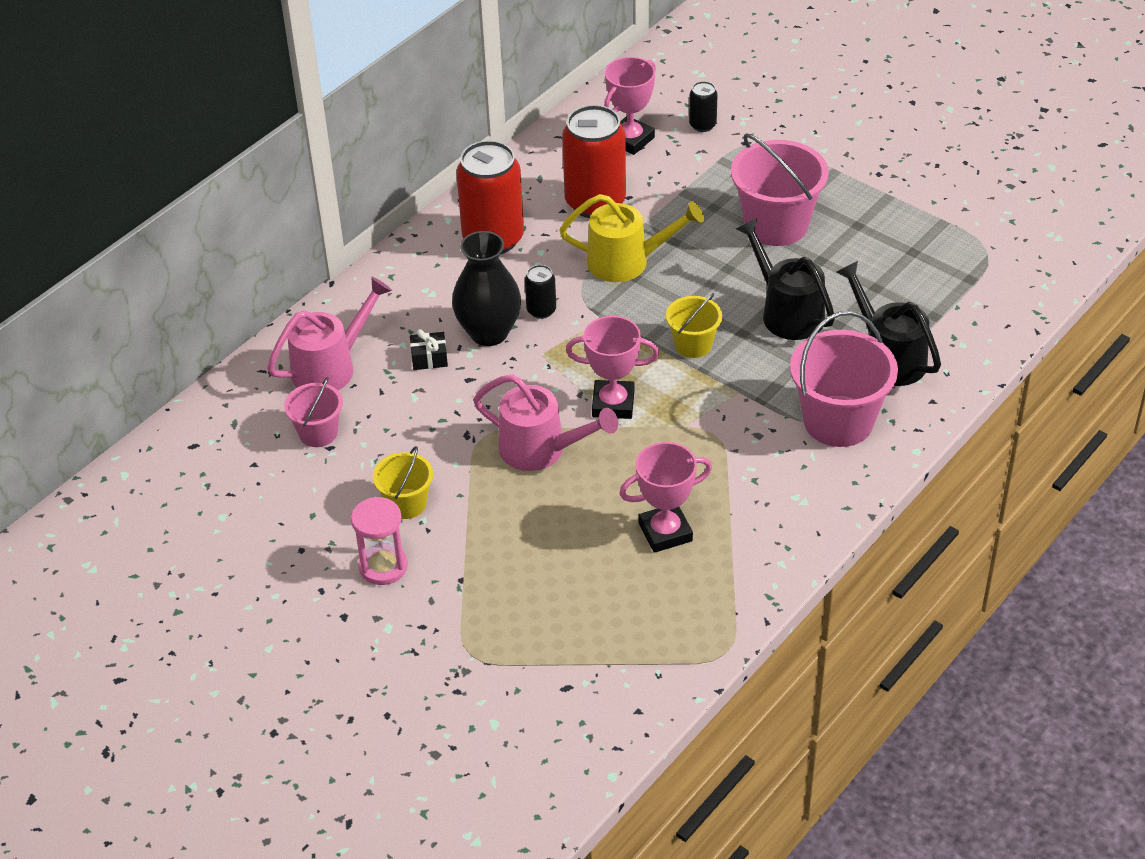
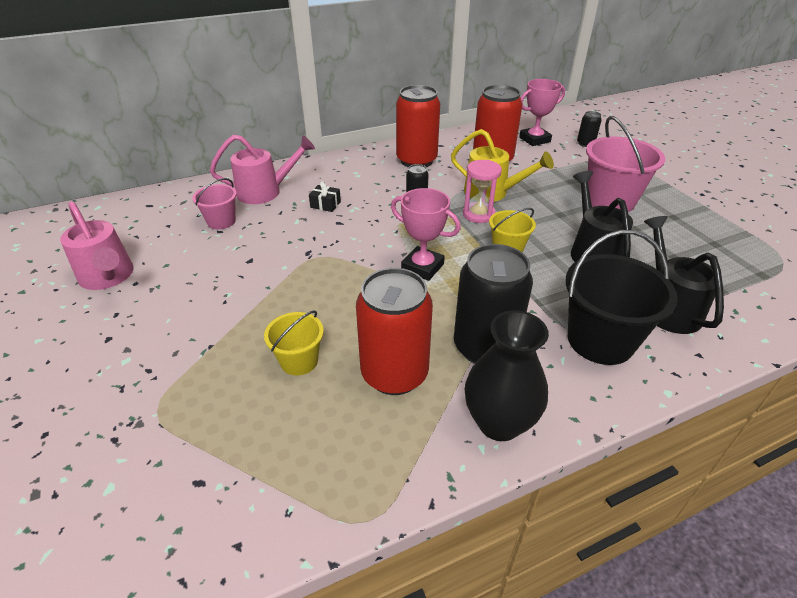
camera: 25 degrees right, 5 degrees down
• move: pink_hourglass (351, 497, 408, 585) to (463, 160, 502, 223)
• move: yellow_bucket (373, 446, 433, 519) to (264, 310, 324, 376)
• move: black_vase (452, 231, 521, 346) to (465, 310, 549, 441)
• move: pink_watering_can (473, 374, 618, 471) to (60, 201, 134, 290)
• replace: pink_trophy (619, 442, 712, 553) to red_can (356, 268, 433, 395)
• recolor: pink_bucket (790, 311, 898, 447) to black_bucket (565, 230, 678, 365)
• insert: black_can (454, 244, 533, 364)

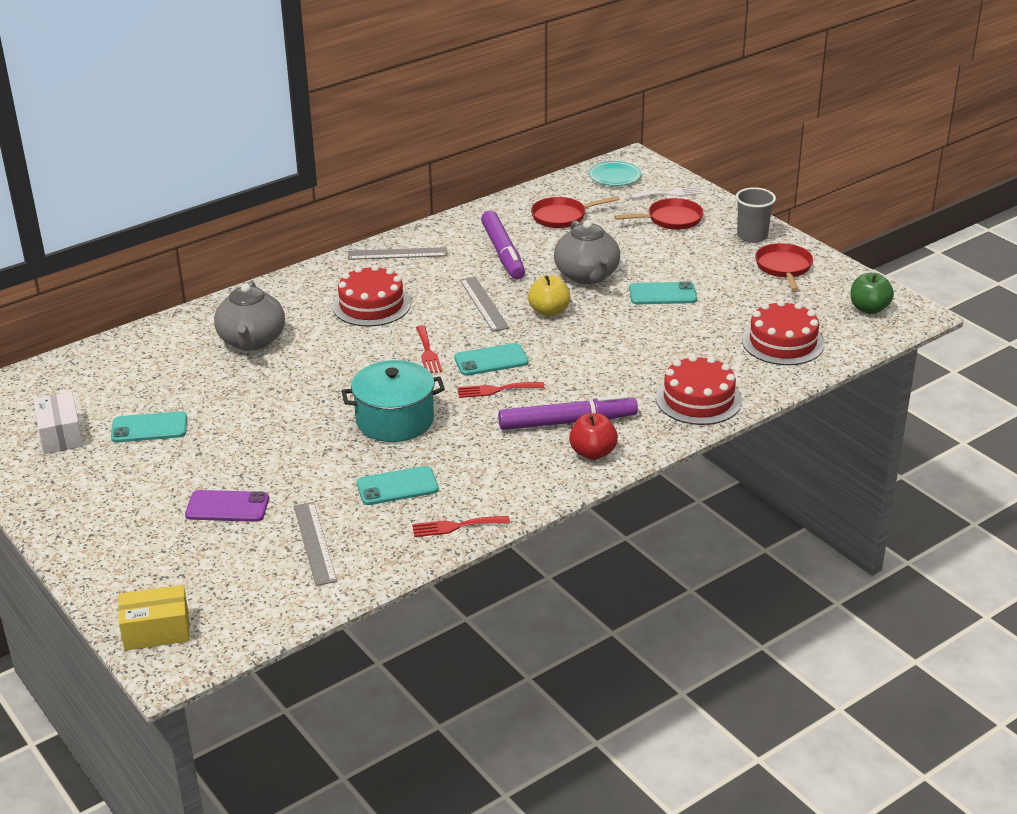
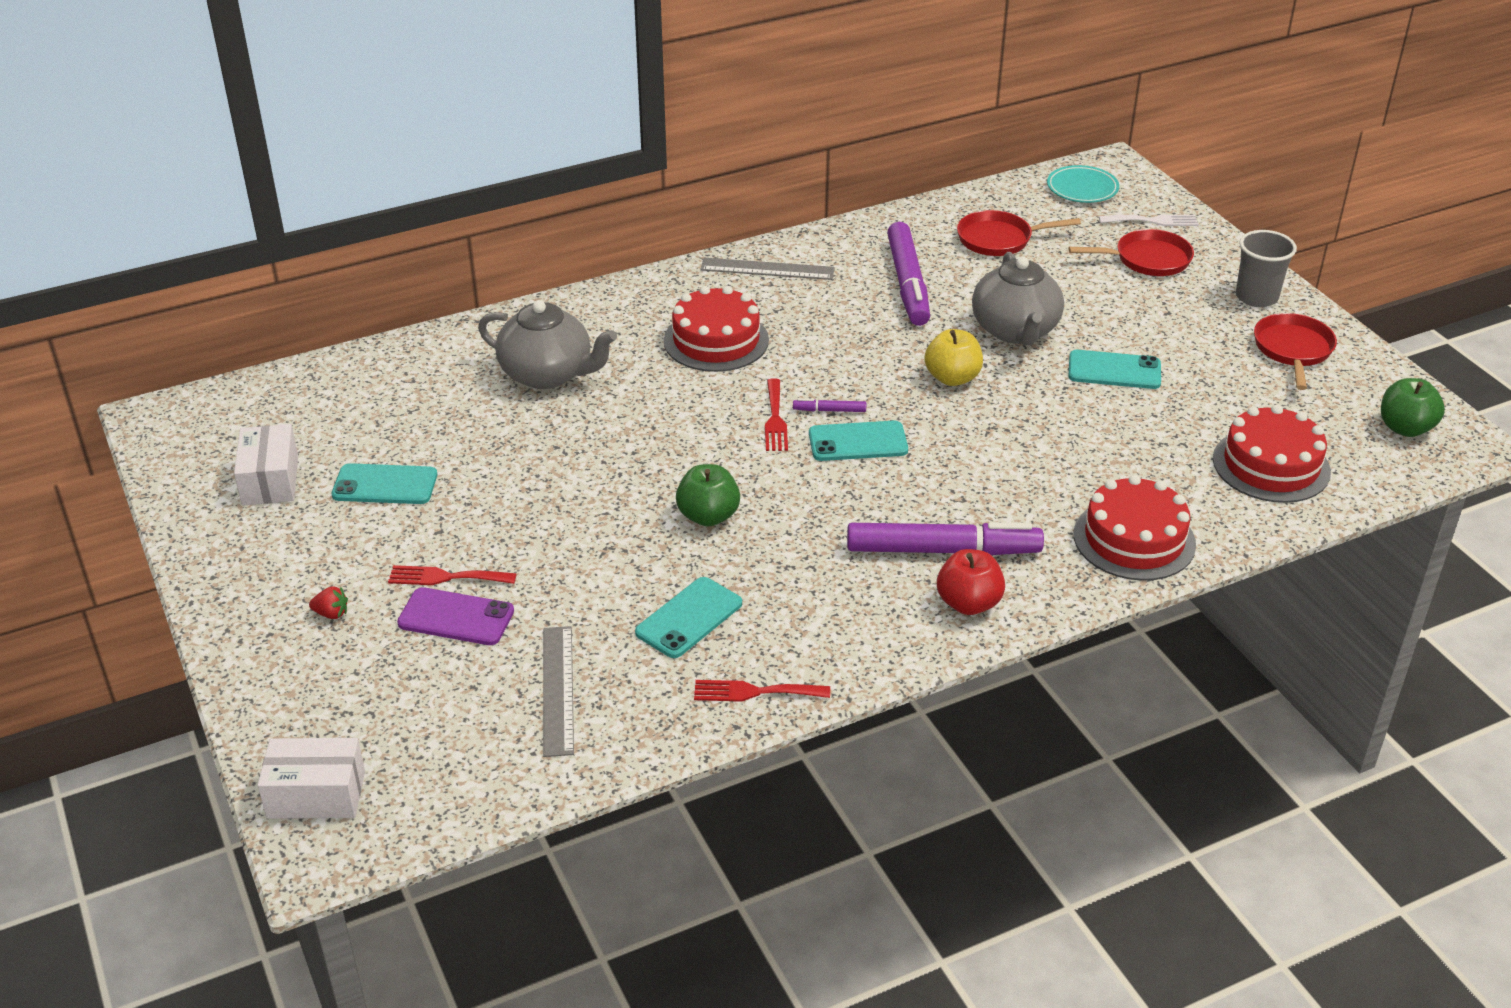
camera: 10 degrees right, 5 degrees up
• recolor: yellow_box (118, 585, 190, 650) to white_box (258, 738, 365, 819)
• rotate: grey_teapot (214, 281, 285, 351) = (478, 300, 617, 389) 75 degrees counterclockwise
• replace: turquoise_pot (341, 360, 445, 442) to green_apple (676, 464, 740, 527)
• rotate: turquoise_phone (357, 466, 439, 505) = (635, 577, 742, 658) 45 degrees counterclockwise
• move: red_fork (457, 382, 544, 398) to (388, 565, 517, 585)
• delete: grey_ruler (460, 277, 509, 332)
• insert: red_strawberry (309, 586, 348, 619)
• insert: purple_marker (793, 398, 866, 412)

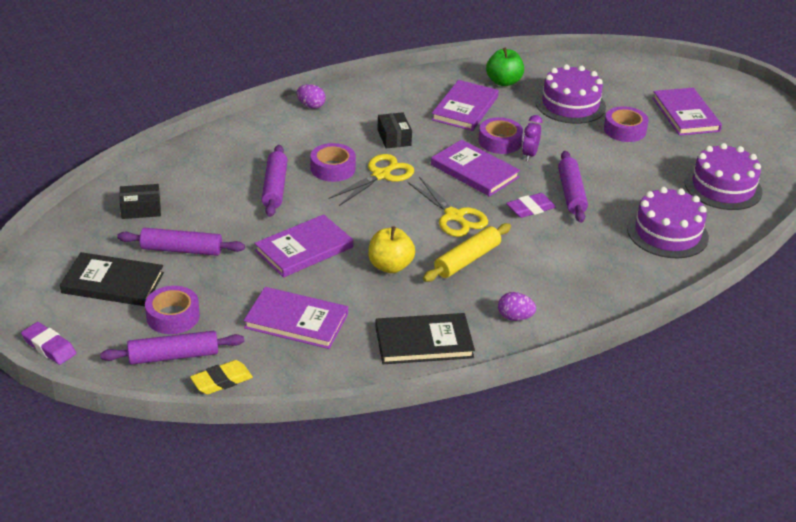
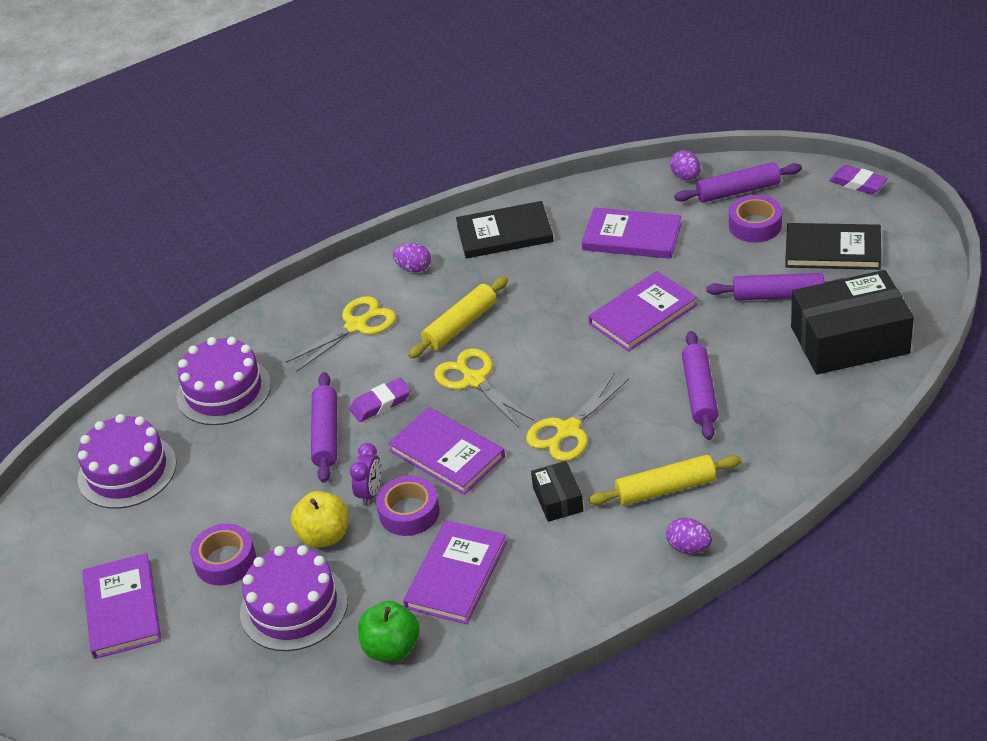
camera: 175 degrees left, 5 degrees up
• resize: black_box (120, 184, 161, 219) = (791, 270, 914, 374) x2.12
• replace: yellow_eraser (190, 360, 253, 394) to purple_egg (670, 150, 701, 180)
• delete: purple_tape (310, 143, 356, 182)
• move: yellow_apple (368, 226, 415, 273) to (291, 491, 349, 548)
• insert: yellow_scissors (286, 296, 396, 372)
• insert: yellow_rolling_pin (589, 455, 742, 505)

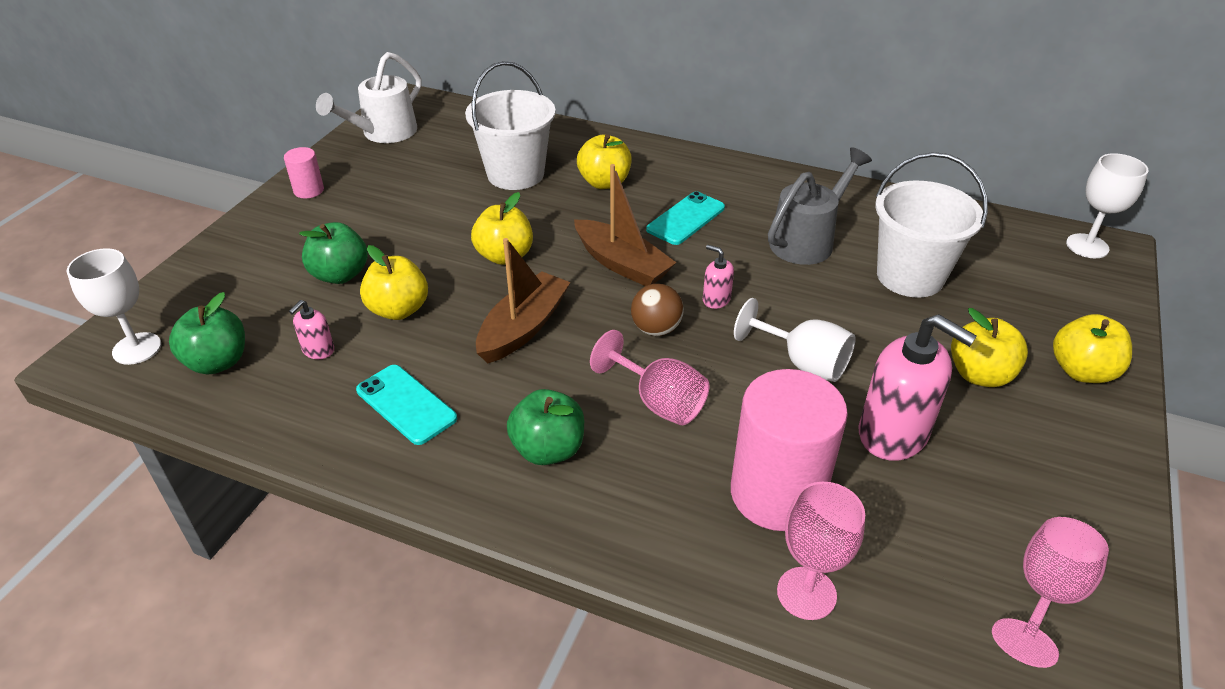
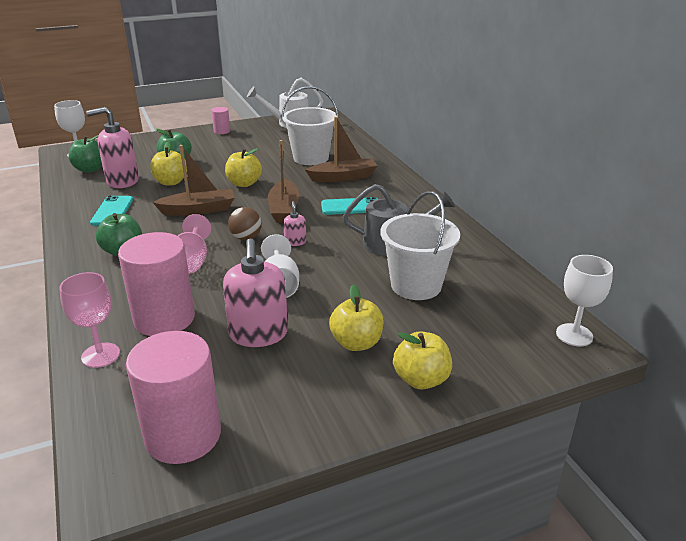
camera: 45 degrees right, 10 degrees down
• resize: pink_soap_dispenser (289, 300, 334, 359) = (86, 107, 139, 188) x2.16
• replace: yellow_apple (577, 134, 632, 189) to brown_boat (305, 117, 377, 182)
• replace: pink_goblet (992, 517, 1109, 668) to pink_cylinder (126, 331, 221, 464)

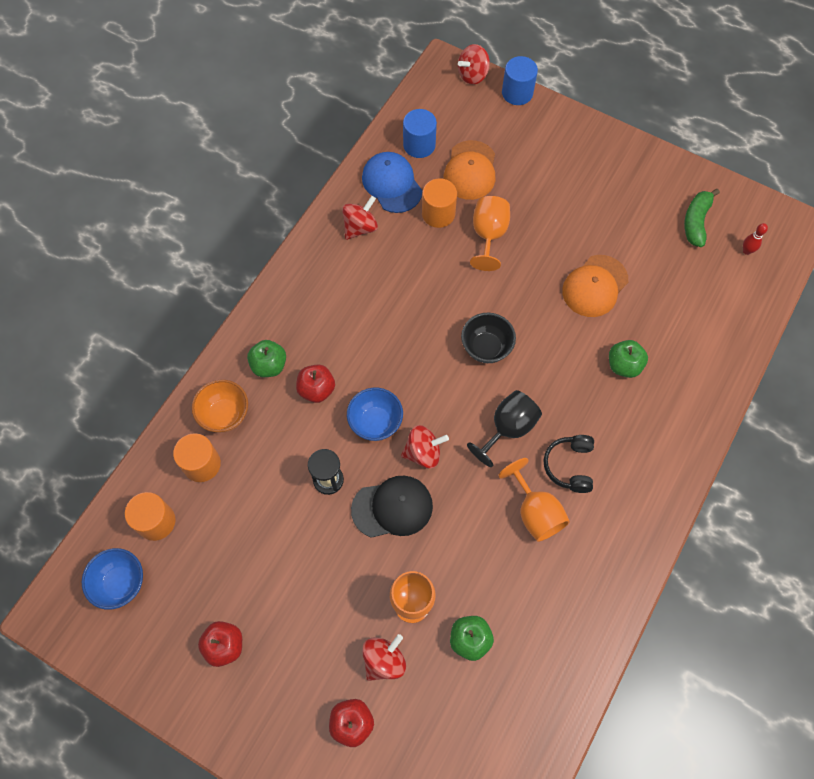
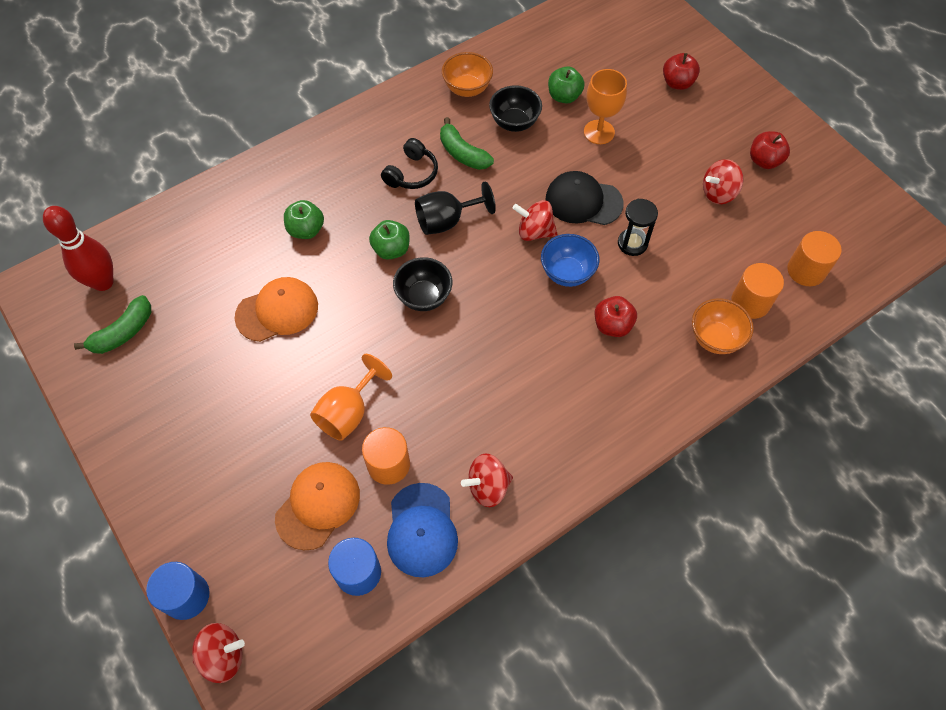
camera: 155 degrees left, 5 degrees down
• delete: blue_bowl (82, 548, 143, 610)
• move: green_apple (247, 340, 286, 377) to (369, 220, 410, 260)
• move: red_spinning_top (362, 634, 406, 681) to (703, 159, 744, 204)
• replace: orange_goblet (498, 458, 570, 542) to green_banana (440, 117, 494, 170)
• resize: red_bowling_pin (743, 223, 768, 255) = (43, 206, 114, 291) x2.22
• insert: orange_bowl (442, 52, 493, 97)
• insert: black_bowl (489, 85, 542, 132)

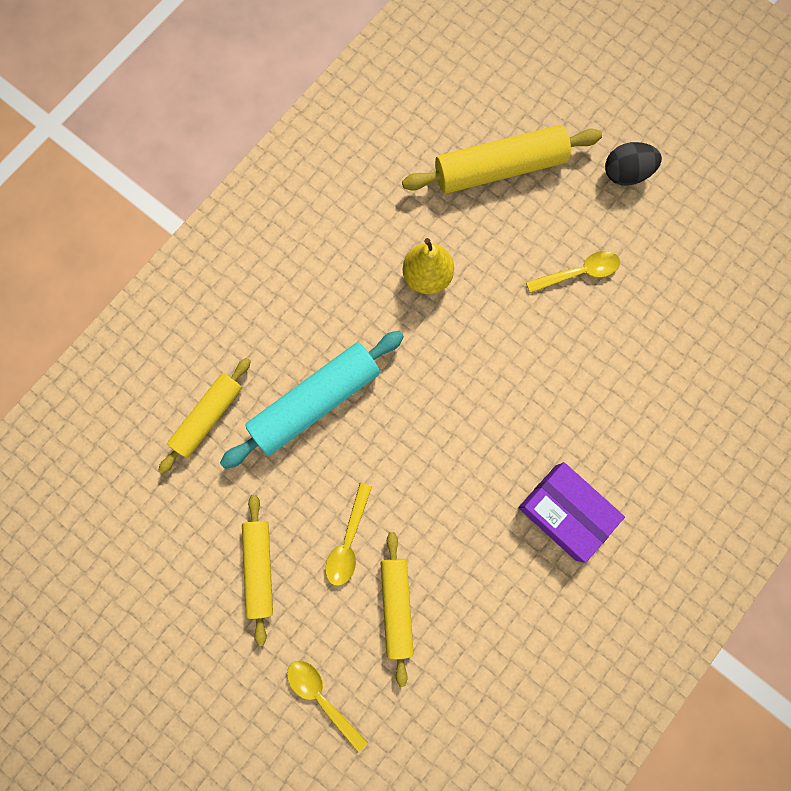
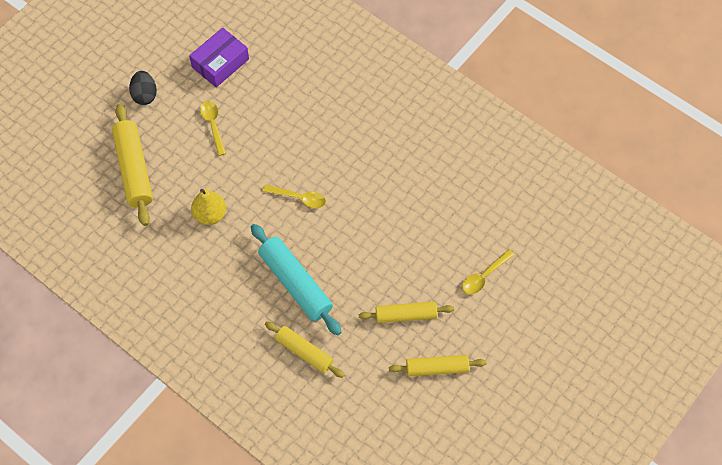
camera: 90 degrees left, 15 degrees down
• move: yellow_spoon (325, 483, 372, 586) to (263, 184, 326, 209)
• move: yellow_rolling_pin (381, 532, 414, 687) to (389, 355, 486, 377)
• move: purple_box (518, 462, 625, 563) to (189, 28, 249, 87)

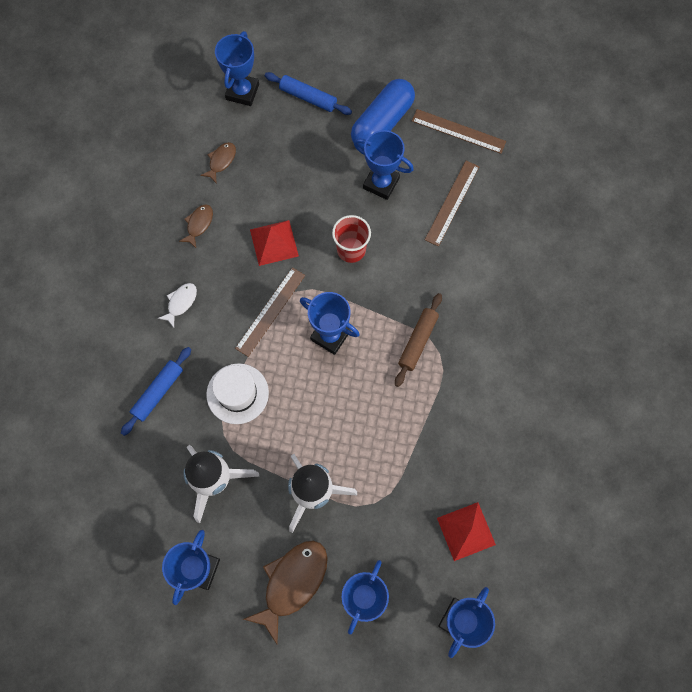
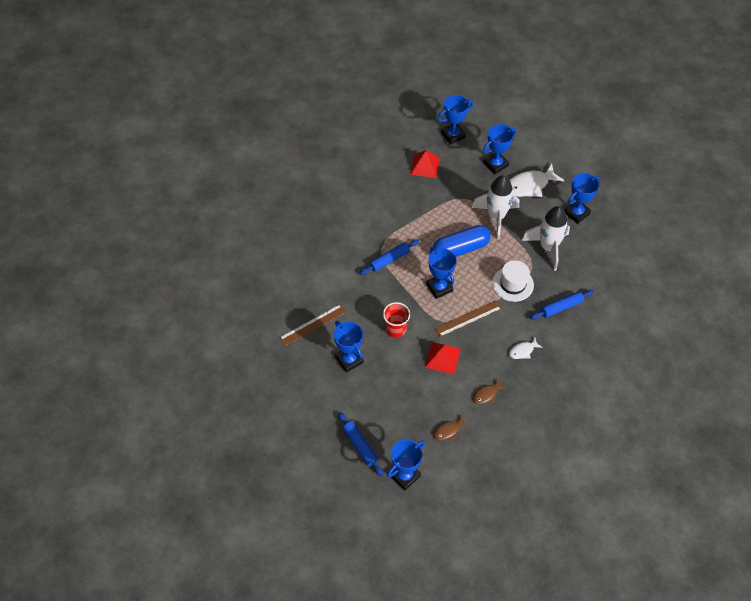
camera: 150 degrees left, 15 degrees down
• recolor: brown_fish (243, 541, 328, 644) to white_fish (510, 164, 564, 197)
• move: blue_capsule (351, 79, 415, 150) to (433, 225, 490, 257)
• recolor: brown_rolling_pin (395, 293, 442, 387) to blue_rolling_pin (360, 239, 419, 275)
• delete: brown_ruler (412, 109, 506, 154)

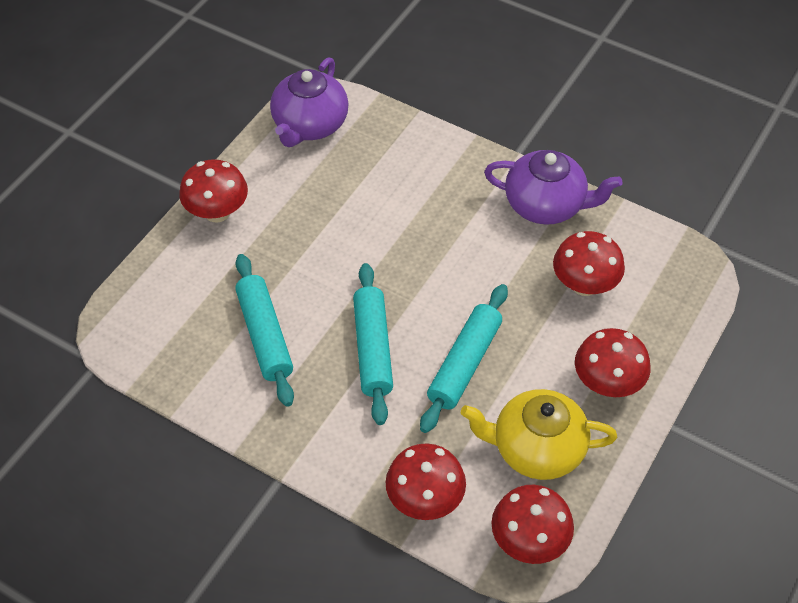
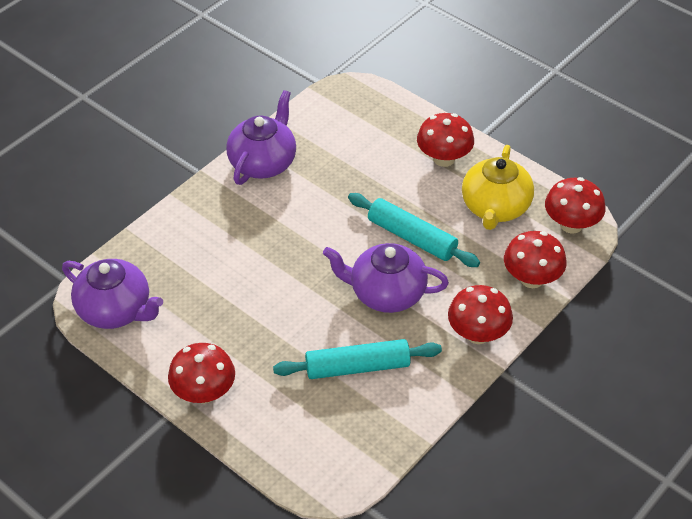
camera: 80 degrees left, 5 degrees down
• replace: turquoise_rolling_pin (353, 263, 393, 425) to purple_teapot (323, 243, 449, 313)
• move: red_mushroom (553, 231, 625, 296) to (448, 285, 513, 344)

